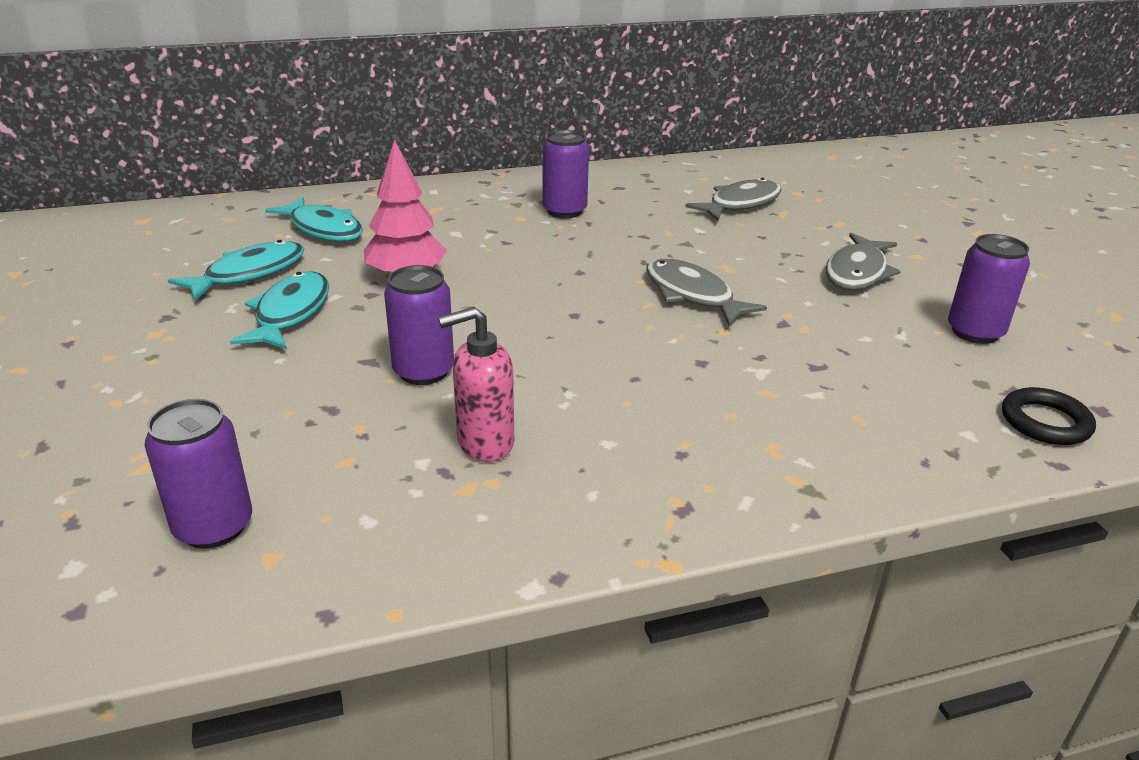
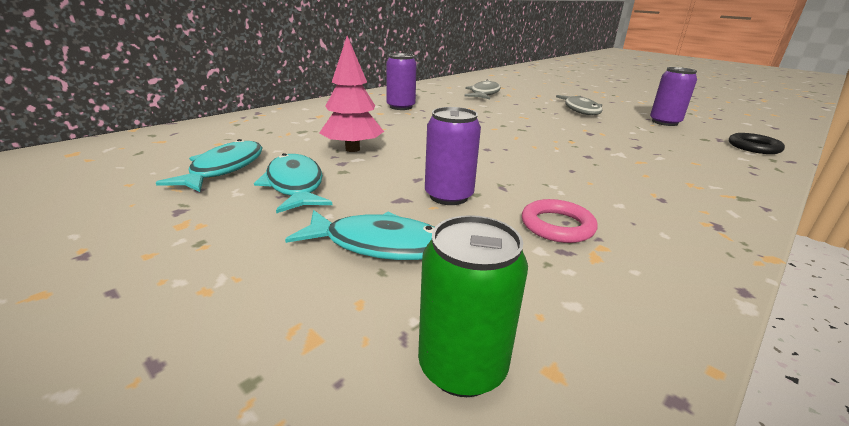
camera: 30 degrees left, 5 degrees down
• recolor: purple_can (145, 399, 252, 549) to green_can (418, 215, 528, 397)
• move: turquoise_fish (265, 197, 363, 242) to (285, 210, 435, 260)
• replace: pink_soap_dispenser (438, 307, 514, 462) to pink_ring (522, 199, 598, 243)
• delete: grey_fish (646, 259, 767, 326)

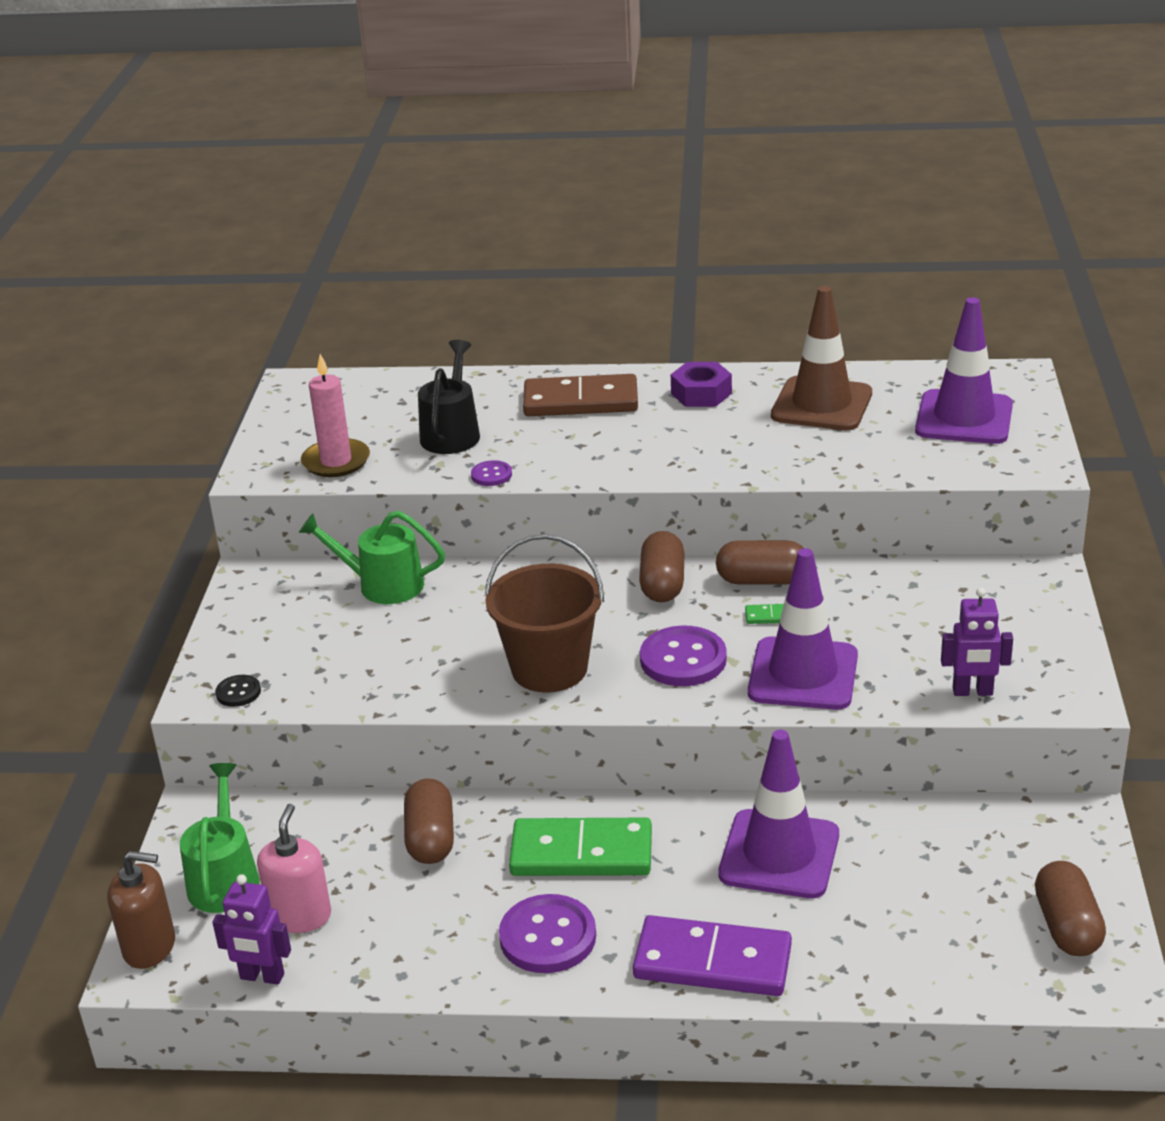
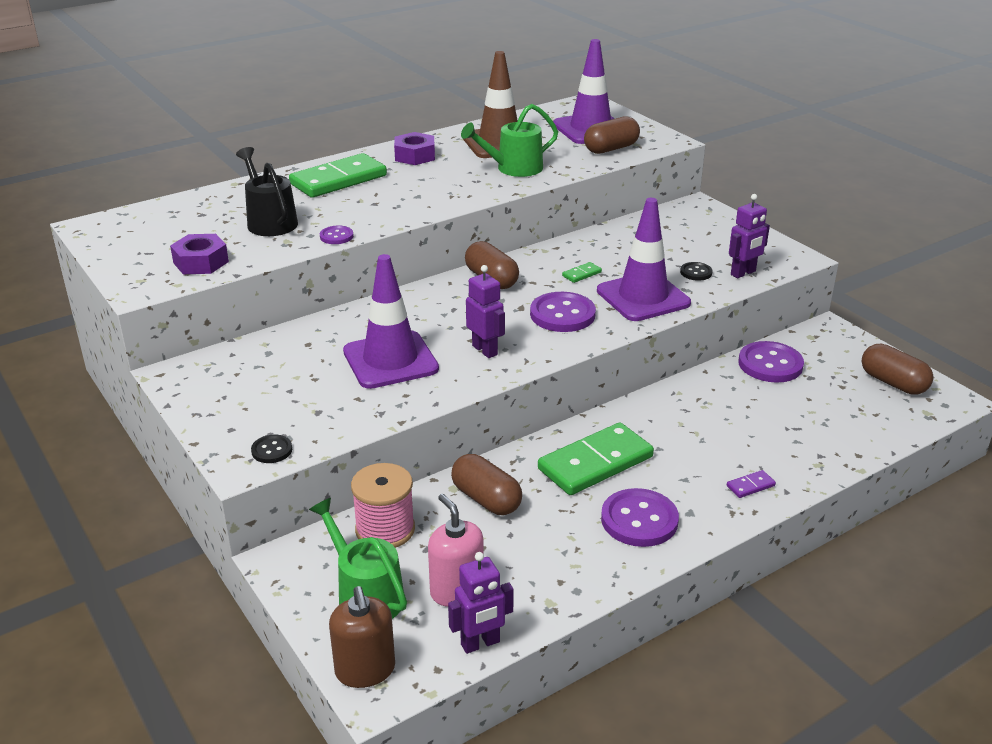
camera: 40 degrees left, 0 degrees up
• rotate: brown_soap_dispenser (107, 851, 175, 969) = (329, 586, 395, 688) 105 degrees clockwise
• move: green_watering_can (299, 511, 445, 604) to (461, 104, 558, 177)
• replace: pink_candle (301, 354, 370, 477) to purple_nut (170, 234, 229, 274)
• replace: brown_bucket (485, 534, 604, 692) to purple_robot (466, 265, 505, 358)
• recolor: brown_domino (523, 374, 638, 416) to green_domino (289, 153, 387, 198)
• resize: purple_domino (633, 915, 792, 996) = (727, 470, 776, 498) x0.40
• move: brown_capsule (716, 540, 803, 584) to (584, 116, 640, 154)
• move: purple_traffic_cone (718, 730, 839, 898) to (343, 254, 439, 389)
• insert: pink_spool (351, 463, 415, 548)
• insert: black_button (680, 262, 713, 281)
• insert: purple_button (738, 341, 804, 383)

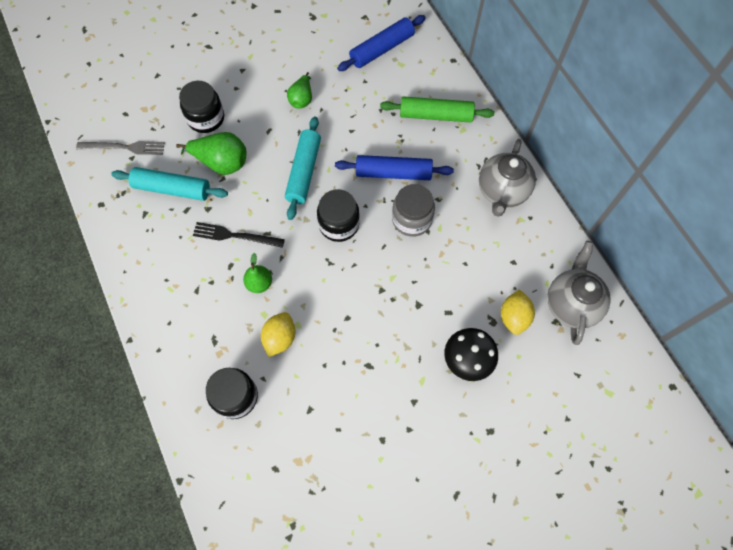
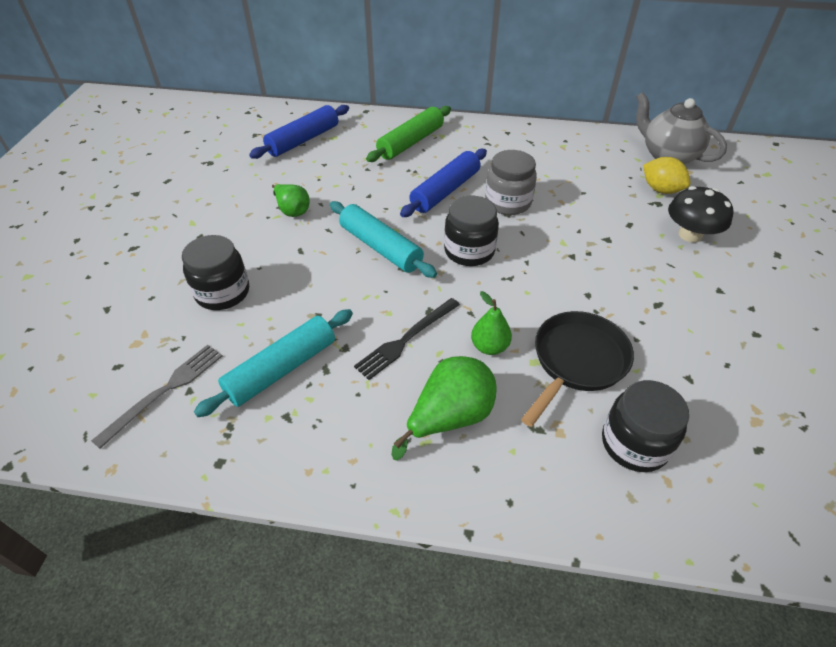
camera: 55 degrees left, 20 degrees down
• move: green_pear (176, 132, 246, 175) to (391, 356, 497, 461)
• replace: yellow_lemon (261, 312, 295, 357) to black_pan (521, 311, 634, 427)
• rotate: blue_rolling_pin (337, 15, 426, 71) = (249, 105, 349, 159) 45 degrees clockwise
• delete: grey_teapot (479, 139, 536, 217)

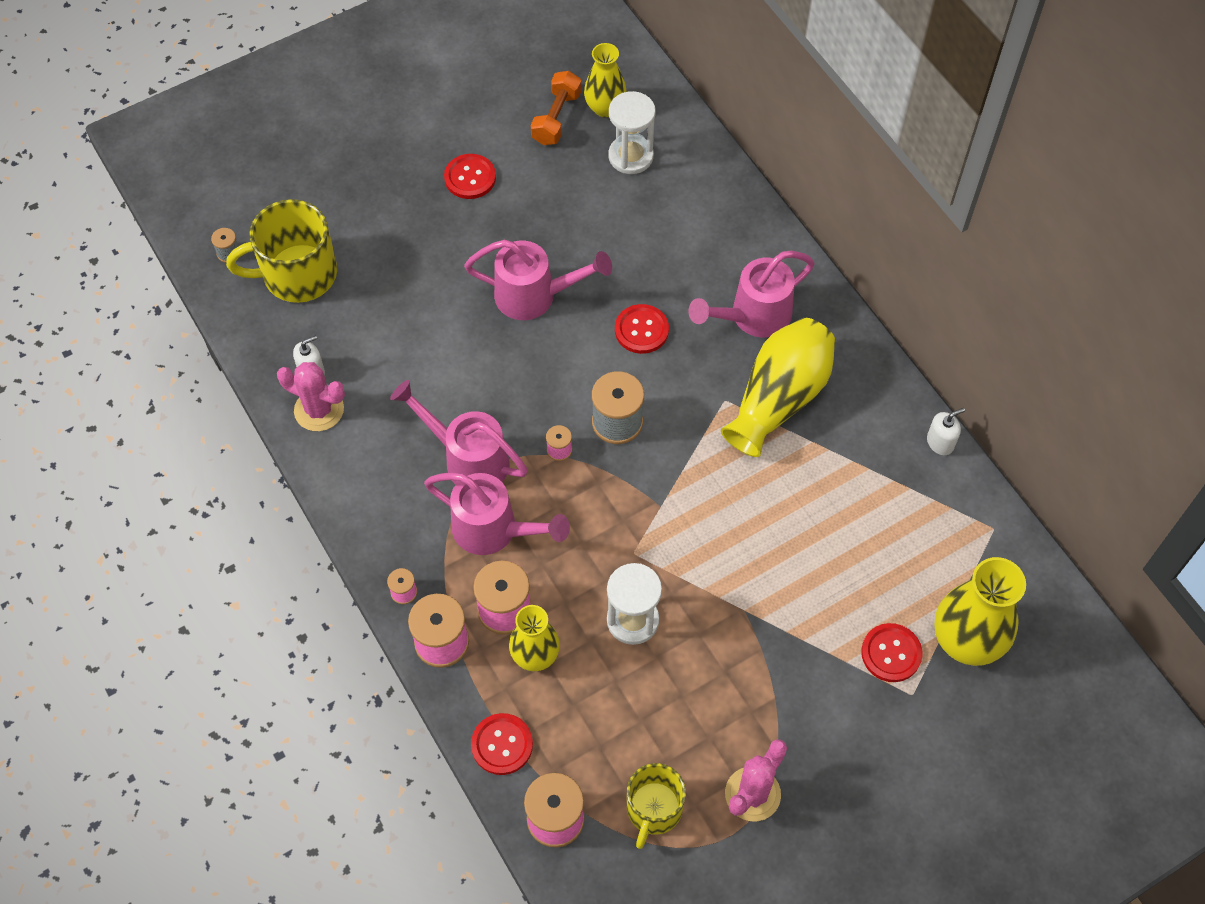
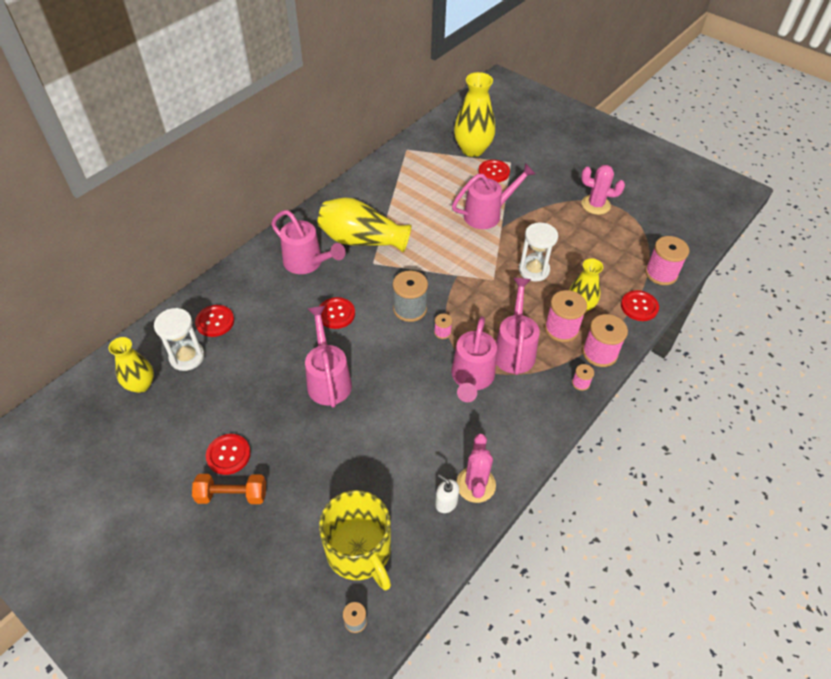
camera: 110 degrees left, 10 degrees down
• move: orange_dumbbell (531, 71, 581, 145) to (192, 474, 266, 504)
• delete: yellow_mug (627, 763, 686, 849)
• delete: white_soap_dispenser (927, 408, 965, 455)
• insert: red_button (195, 305, 234, 337)
• insert: pink_watering_can (452, 163, 535, 229)

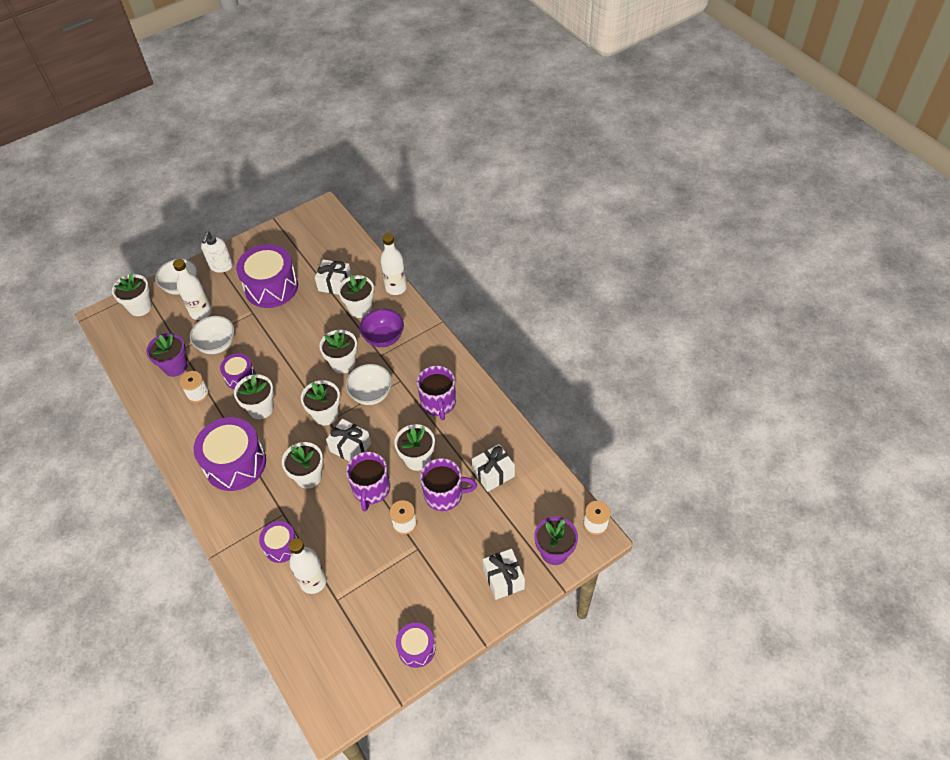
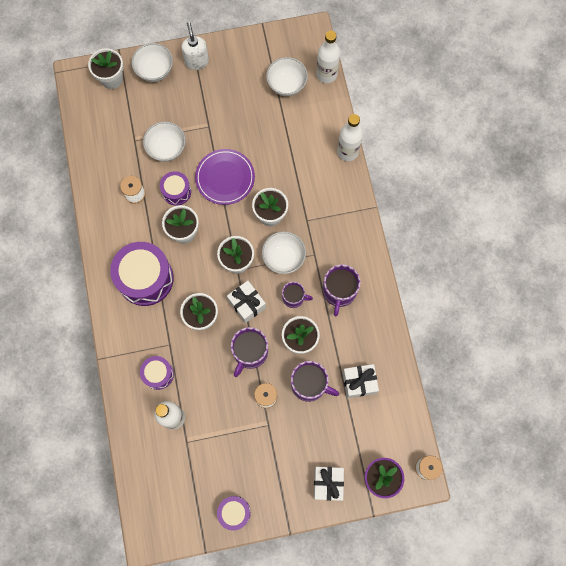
camera: 20 degrees right, 20 degrees up
• delete: purple_flower_pot (147, 333, 188, 377)
• move: white_bottle (173, 259, 212, 320) to (316, 31, 340, 83)
• rotate: white_soap_dispenser (201, 231, 233, 273) = (181, 22, 209, 70) 135 degrees clockwise
• delete: purple_drum (236, 244, 298, 308)
• delete: white_gift (315, 259, 351, 295)
• delete: white_flower_pot (338, 275, 374, 318)
• delete: purple_bowl (359, 309, 404, 347)
• insert: purple_plate (195, 149, 255, 205)
• insert: white_bowl (266, 57, 308, 96)
• insert: purple_mug (282, 282, 313, 308)

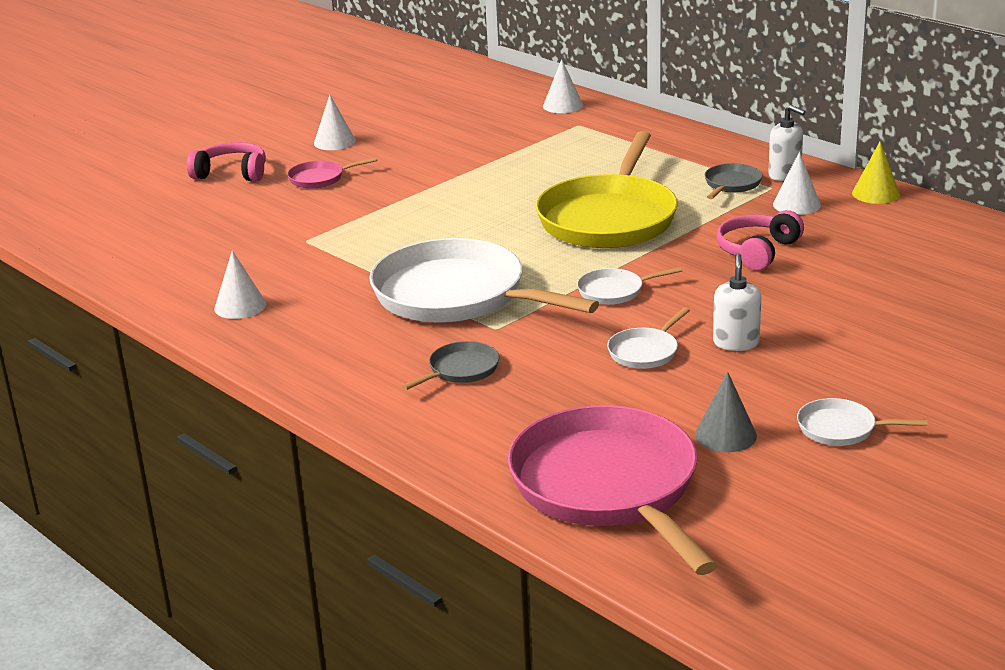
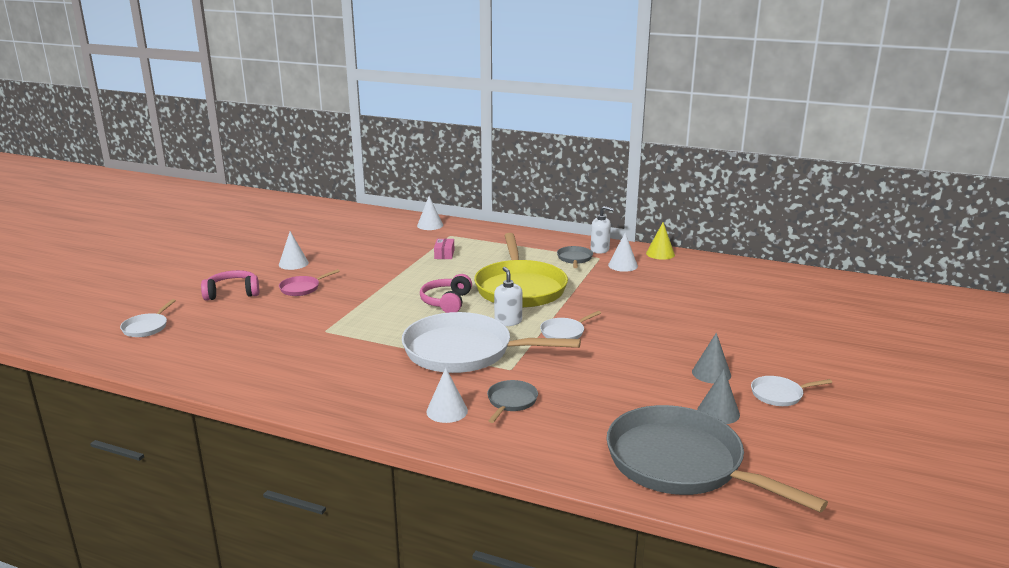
camera: 25 degrees left, 5 degrees down
• move: white_cone (214, 250, 266, 319) to (426, 368, 468, 423)
• recolor: pink_pan (508, 405, 718, 575) to grey_pan (606, 405, 828, 513)
• move: white_pan (607, 307, 690, 369) to (120, 299, 176, 337)
• move: white_soap_dispenser (713, 254, 761, 351) to (494, 267, 523, 326)
• move: pink_headphones (716, 210, 804, 270) to (420, 274, 472, 313)
• insert: pink_box (434, 239, 454, 259)
• insert: grey_cone (692, 333, 731, 384)

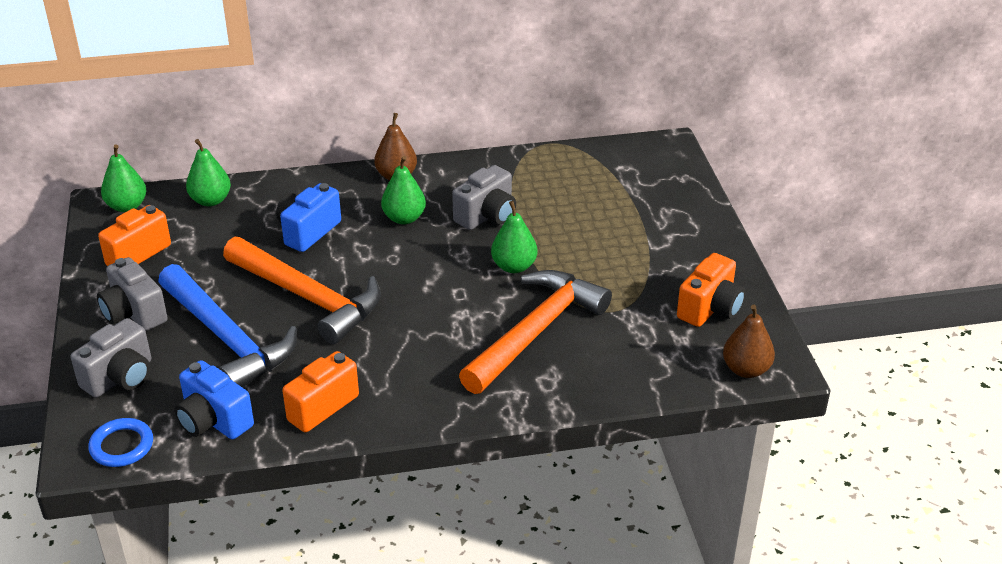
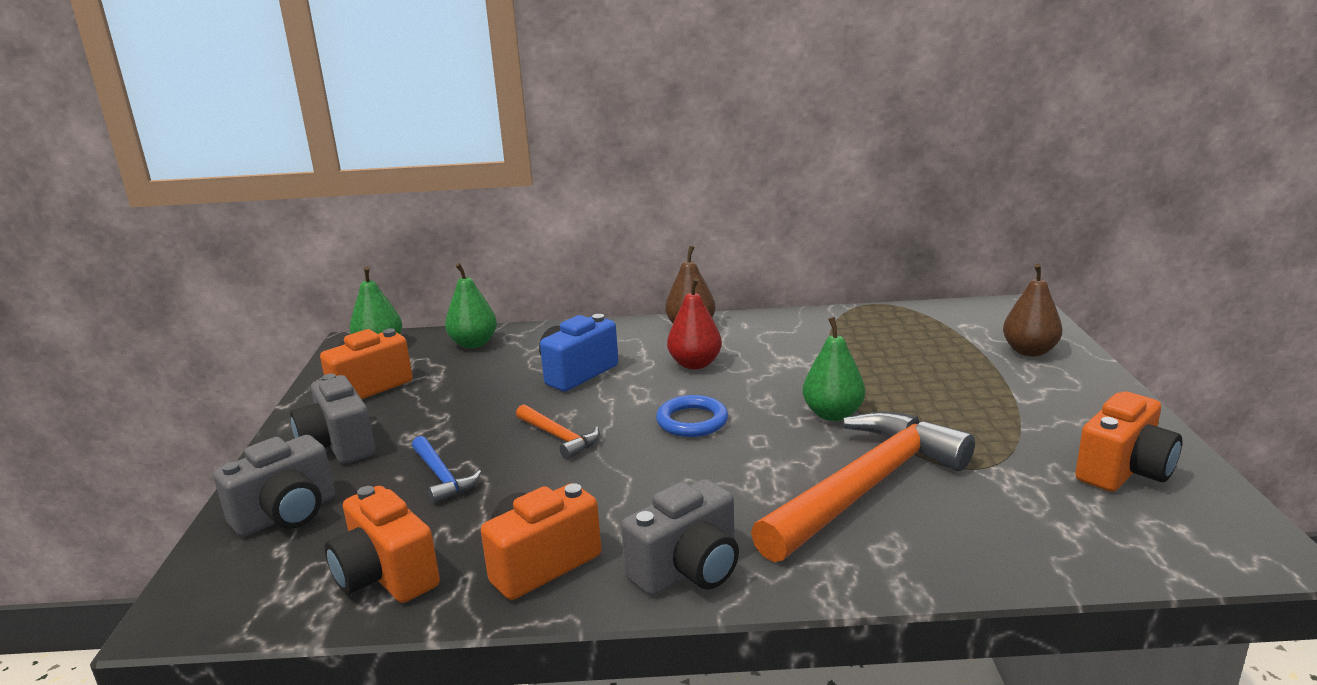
camera: 10 degrees right, 15 degrees down
• move: blue_ring (88, 418, 153, 467) to (656, 395, 728, 437)
• resize: blue_hammer (158, 264, 297, 387) = (412, 436, 481, 504) x0.44
• recolor: blue_camera (174, 360, 254, 439) to orange_camera (325, 486, 440, 603)
• resize: orange_hammer (223, 236, 381, 344) = (516, 404, 600, 459) x0.44
• recolor: green_pear (381, 156, 426, 225) to red_pear (667, 278, 722, 369)
• move: grey_camera (452, 165, 516, 230) to (621, 479, 739, 596)
• move: brown_pear (723, 305, 775, 378) to (1003, 263, 1062, 357)

